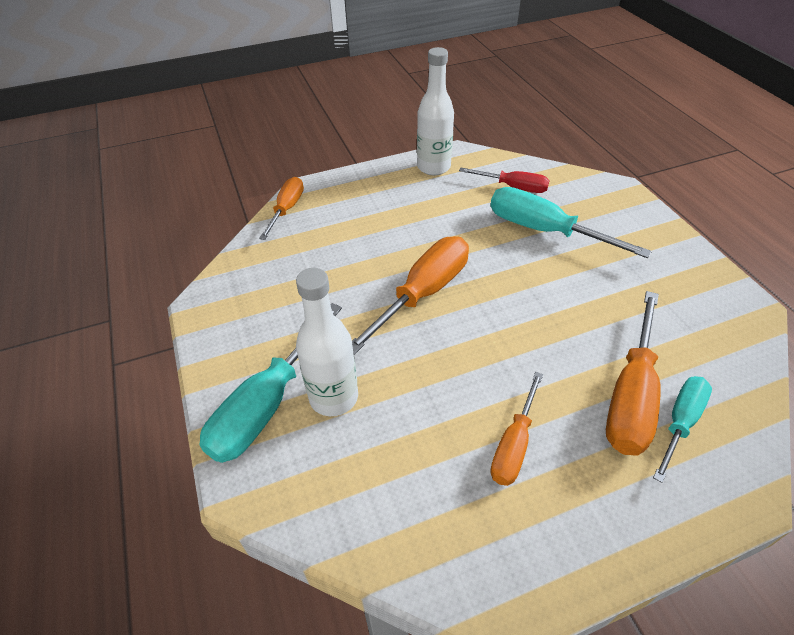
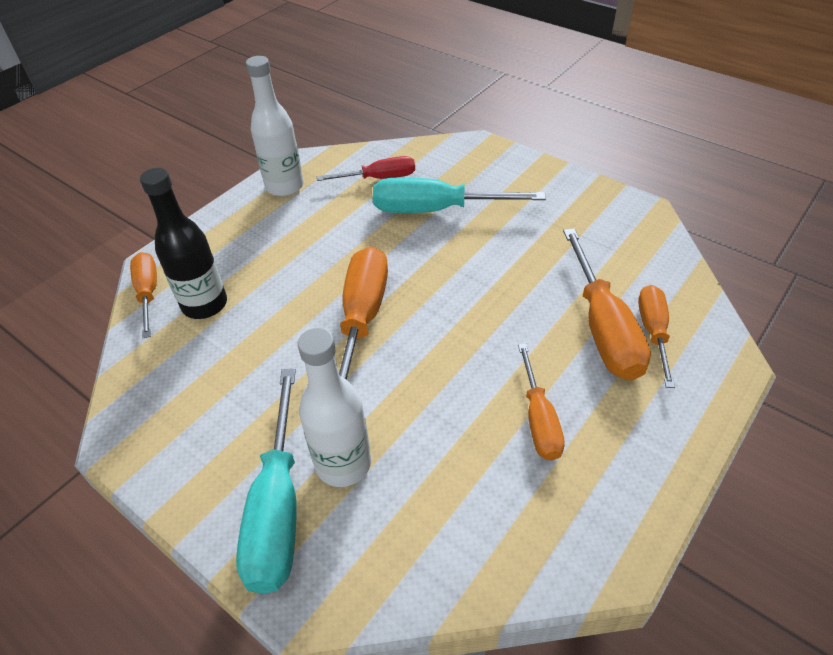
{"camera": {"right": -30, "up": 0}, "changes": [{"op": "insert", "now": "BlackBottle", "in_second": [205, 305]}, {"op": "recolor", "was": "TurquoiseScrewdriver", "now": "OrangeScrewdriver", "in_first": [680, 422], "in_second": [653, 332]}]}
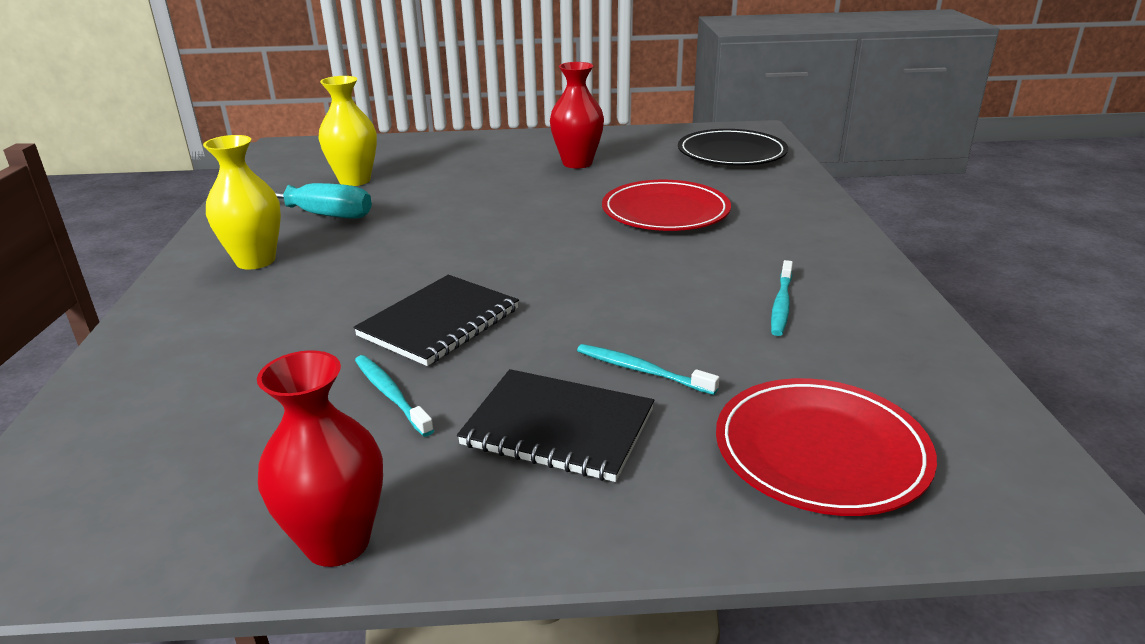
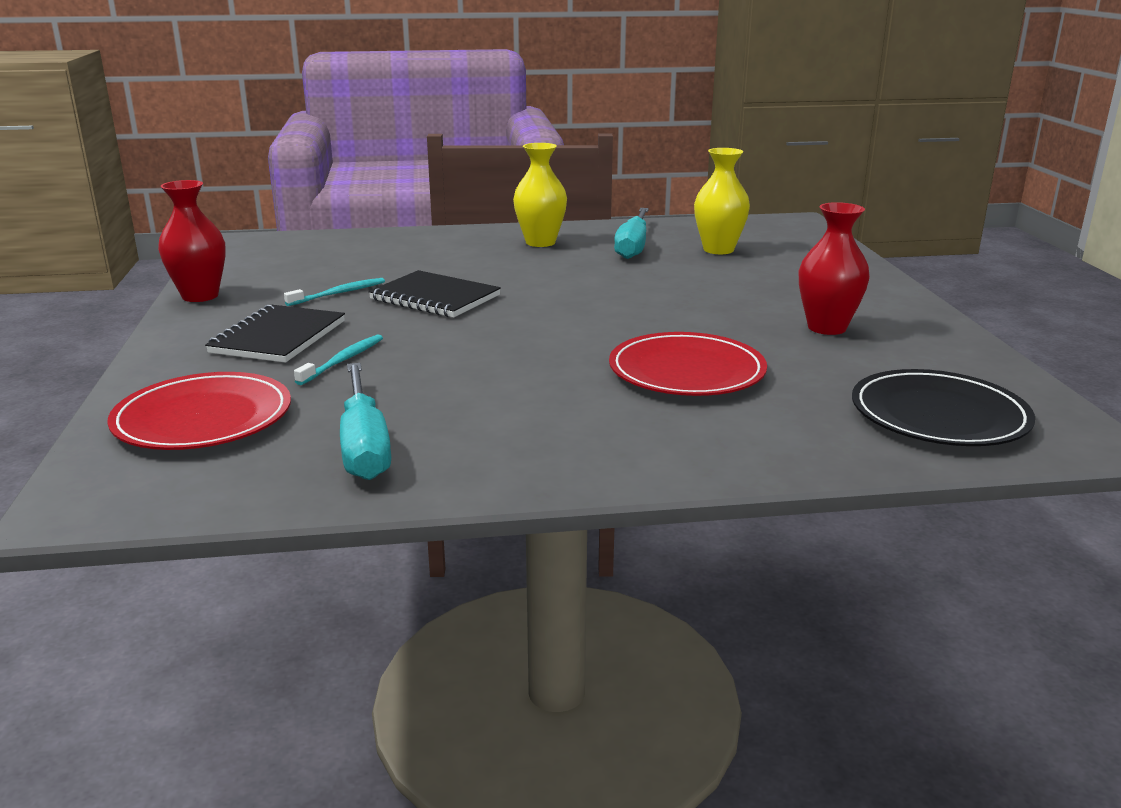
{"camera": {"right": 85, "up": -5}, "changes": [{"op": "delete", "was": "TurquoiseToothbrush", "in_first": [781, 305]}, {"op": "insert", "now": "TurquoiseScrewdriver", "in_second": [364, 445]}]}
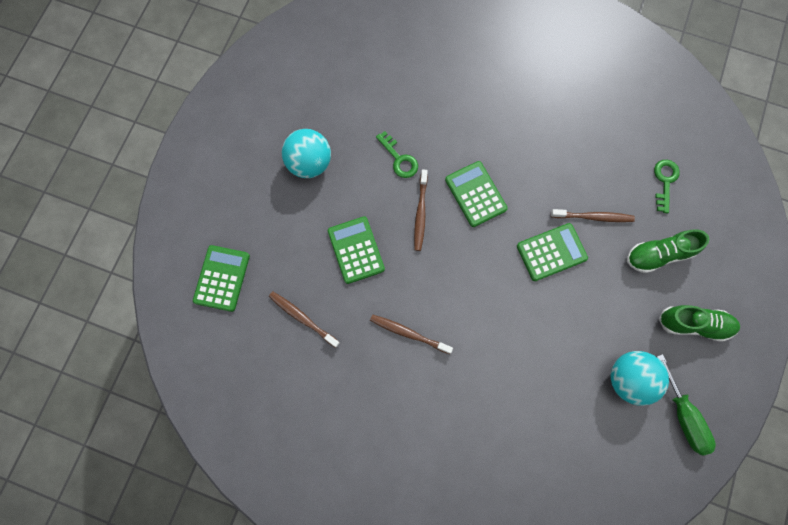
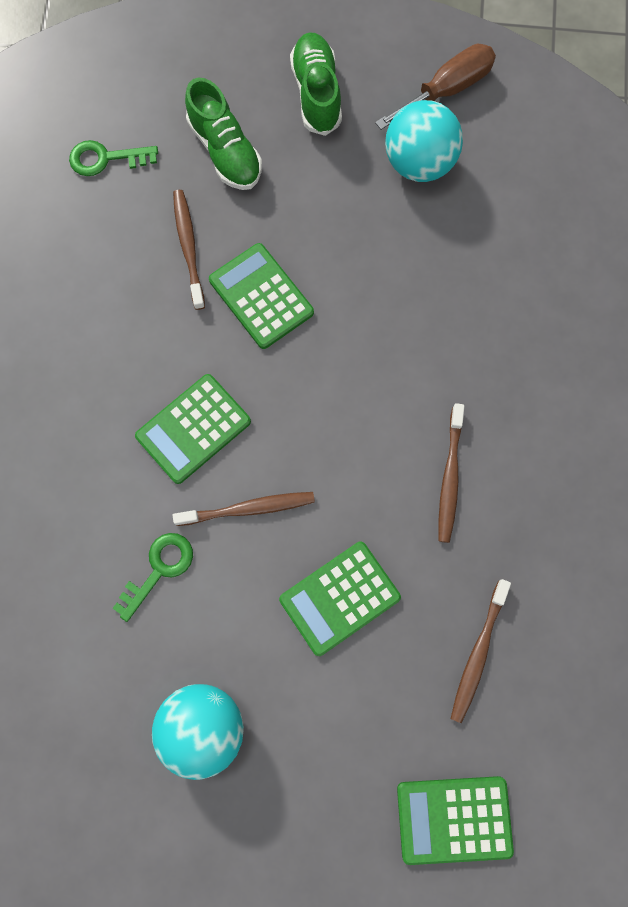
{"camera": {"right": -105, "up": 0}, "changes": [{"op": "recolor", "was": "GreenScrewdriver", "now": "BrownScrewdriver", "in_first": [683, 416], "in_second": [447, 90]}]}
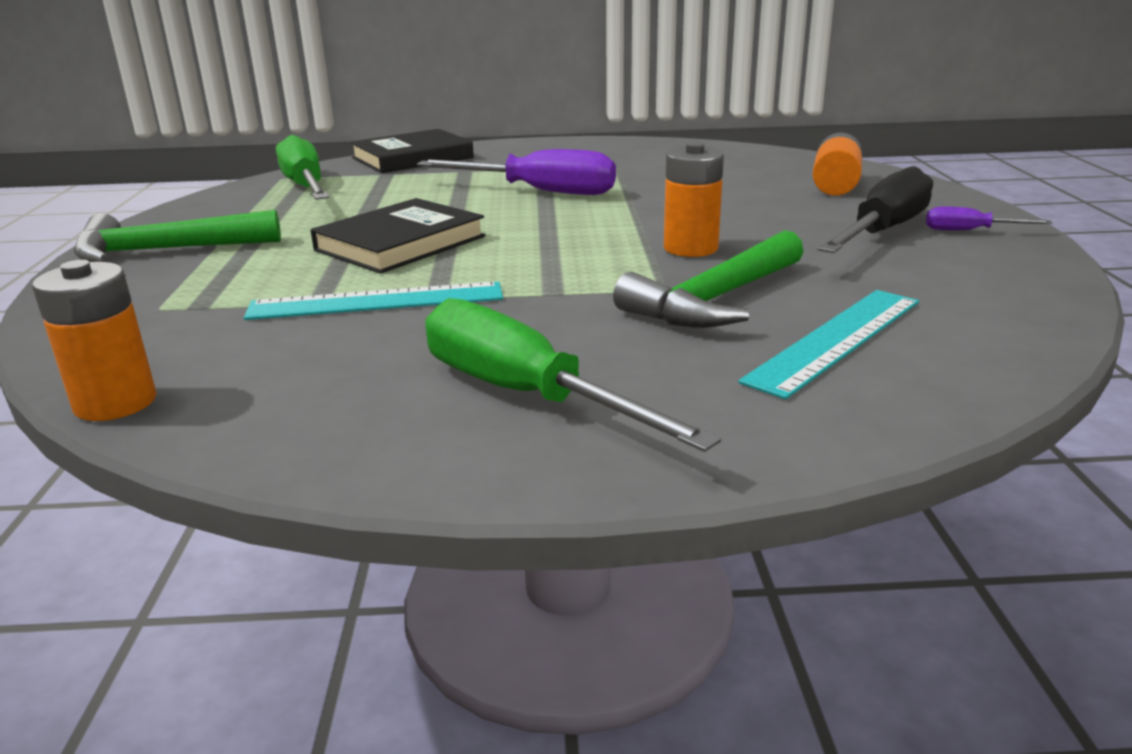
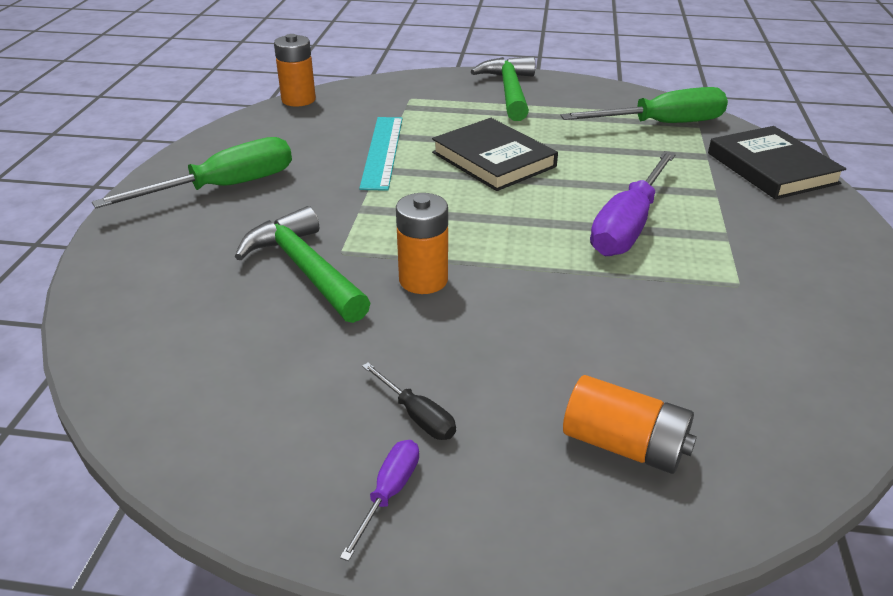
{"camera": {"right": 100, "up": 10}, "changes": [{"op": "delete", "was": "TurquoiseRuler", "in_first": [836, 340]}, {"op": "resize", "was": "BlackScrewdriver", "in_first": [882, 232], "in_second": [417, 415], "ratio": 0.47}]}
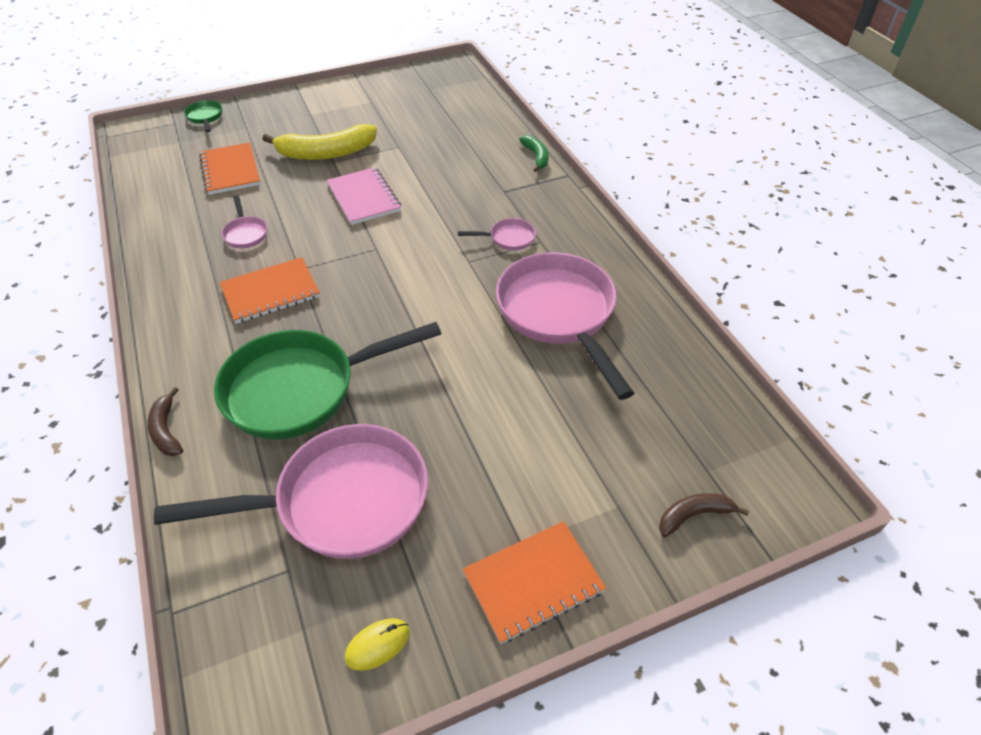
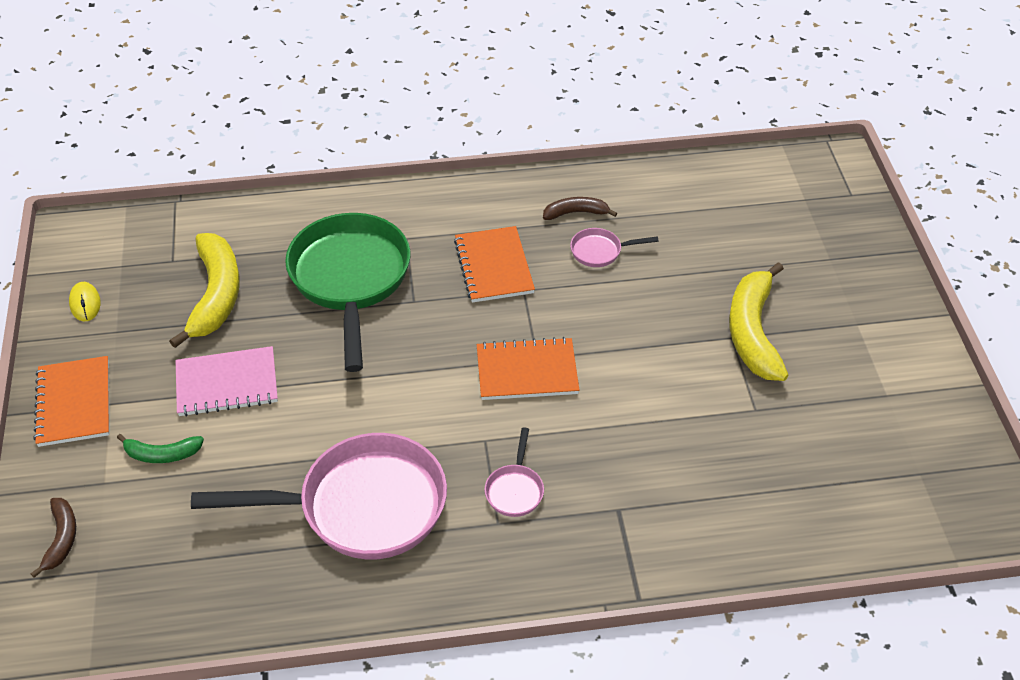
{"camera": {"right": 105, "up": 0}, "changes": [{"op": "delete", "was": "GreenPan", "in_first": [205, 117]}, {"op": "move", "was": "BrownBanana", "in_first": [166, 430], "in_second": [576, 213]}, {"op": "move", "was": "OrangeNotebook", "in_first": [230, 170], "in_second": [527, 371]}, {"op": "move", "was": "PinkNotebook", "in_first": [364, 198], "in_second": [227, 384]}, {"op": "move", "was": "GreenBanana", "in_first": [536, 157], "in_second": [162, 454]}, {"op": "replace", "was": "PinkPan", "now": "YellowBanana", "in_first": [341, 501], "in_second": [216, 296]}]}
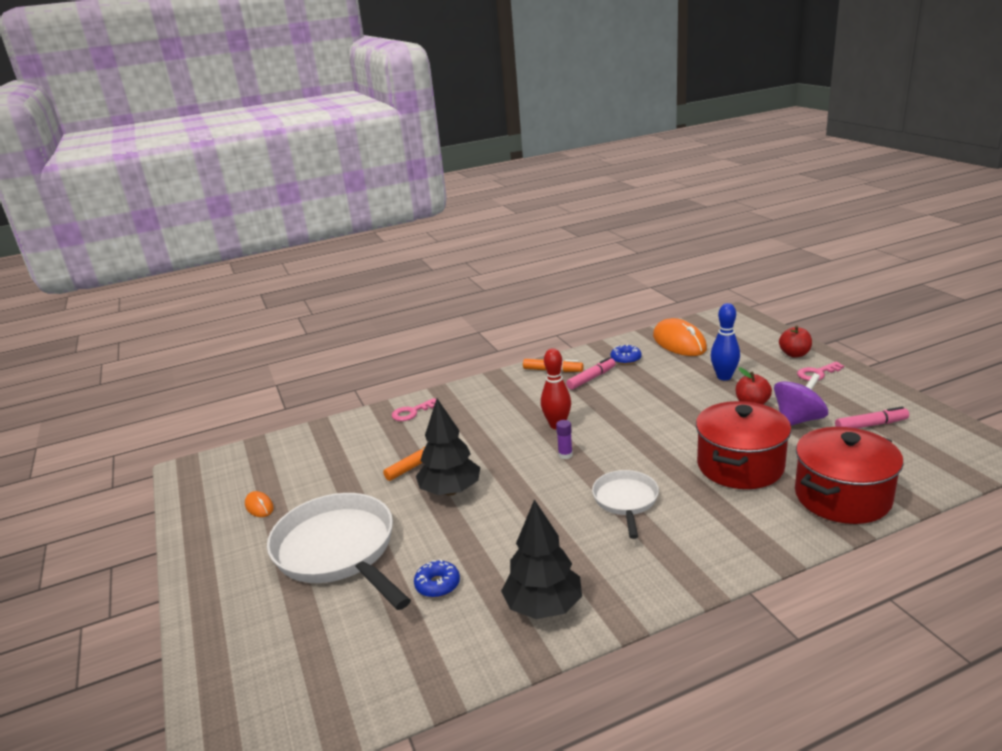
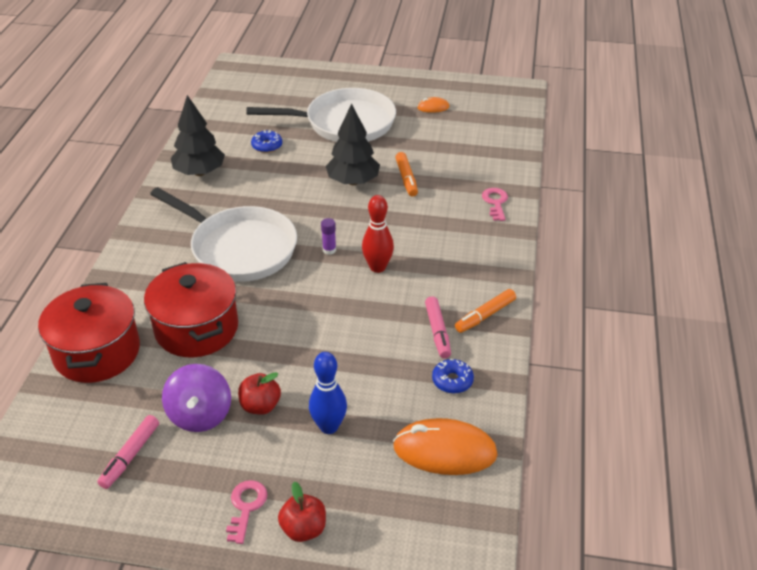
{"camera": {"right": 120, "up": 15}, "changes": [{"op": "resize", "was": "WhitePan", "in_first": [626, 501], "in_second": [238, 248], "ratio": 1.82}]}
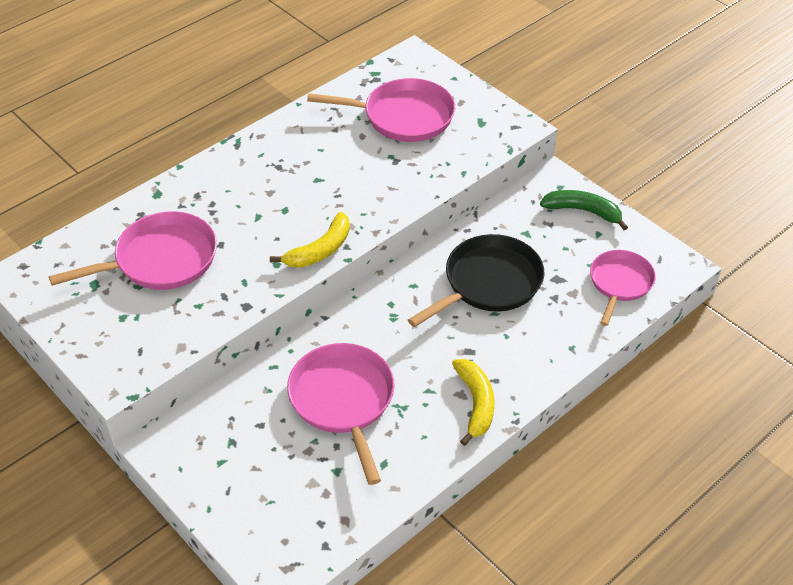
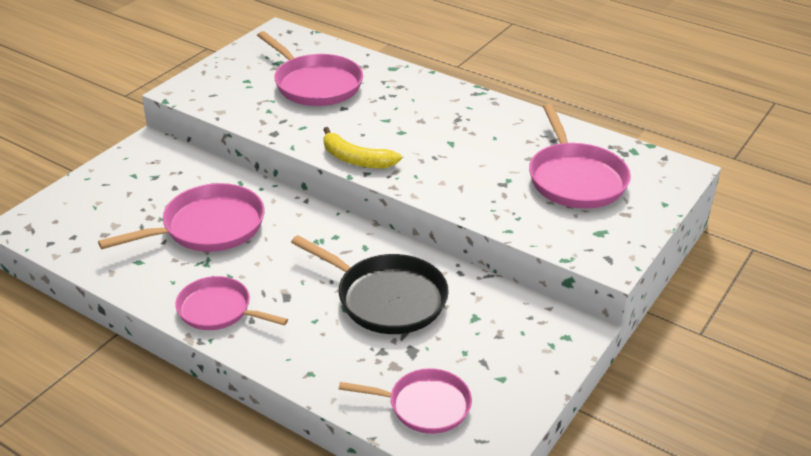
{"camera": {"right": 75, "up": -10}, "changes": [{"op": "delete", "was": "GreenBanana", "in_first": [583, 211]}, {"op": "replace", "was": "YellowBanana", "now": "PinkPan", "in_first": [475, 403], "in_second": [218, 310]}]}
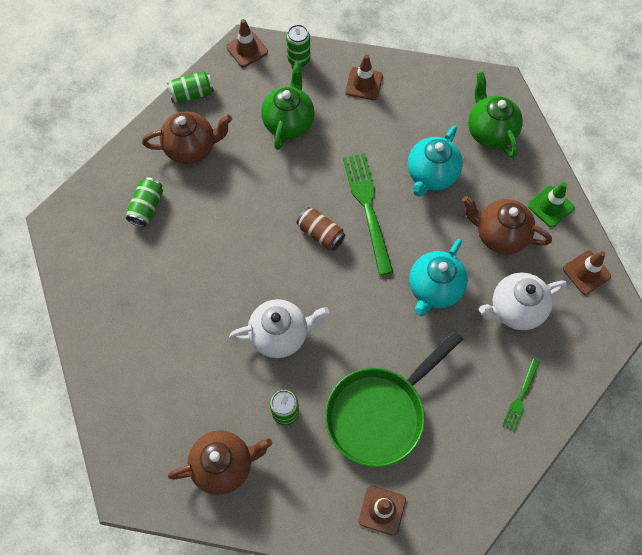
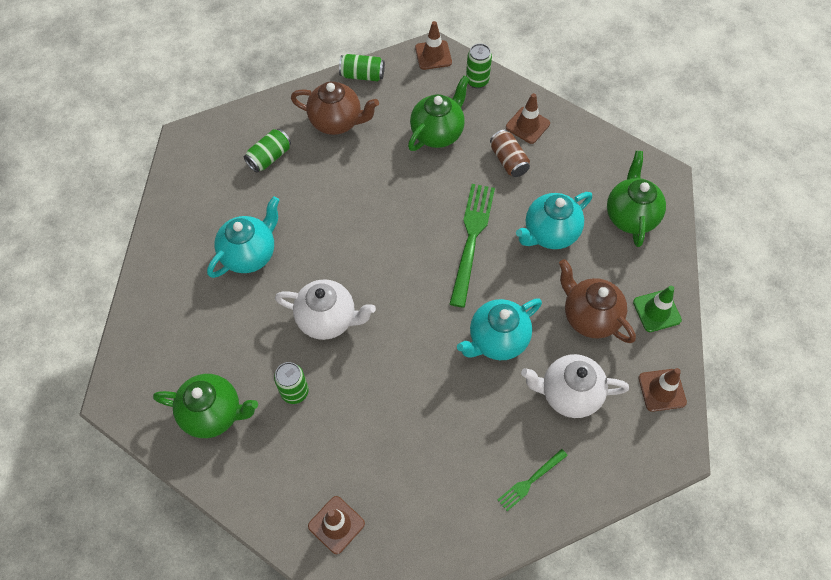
{"camera": {"right": 25, "up": -5}, "changes": [{"op": "delete", "was": "GreenPan", "in_first": [380, 413]}, {"op": "insert", "now": "TurquoiseTeapot", "in_second": [250, 254]}, {"op": "move", "was": "BrownCan", "in_first": [321, 234], "in_second": [508, 160]}, {"op": "recolor", "was": "BrownTeapot", "now": "GreenTeapot", "in_first": [224, 465], "in_second": [213, 414]}]}
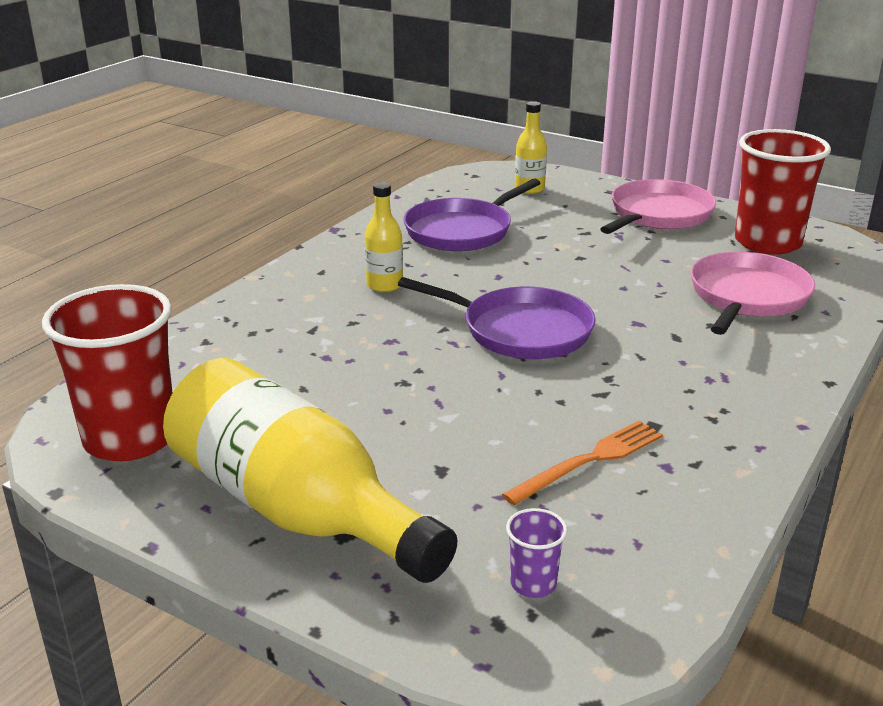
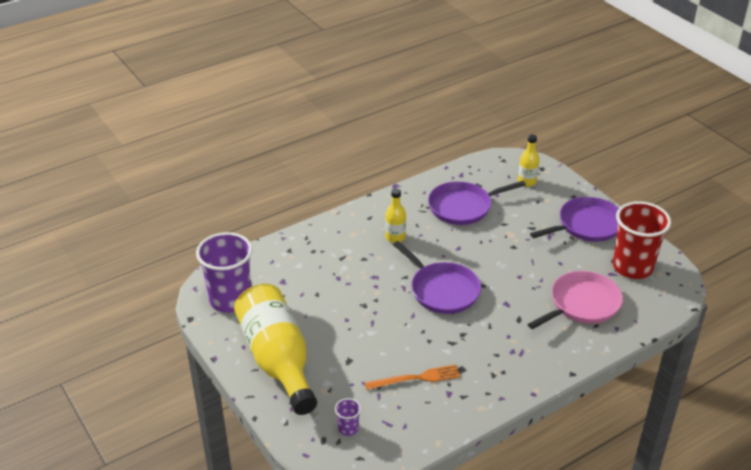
{"camera": {"right": 25, "up": 10}, "changes": [{"op": "recolor", "was": "RedCup", "now": "PurpleCup", "in_first": [130, 439], "in_second": [230, 299]}, {"op": "recolor", "was": "PinkPan", "now": "PurplePan", "in_first": [658, 215], "in_second": [586, 225]}]}
